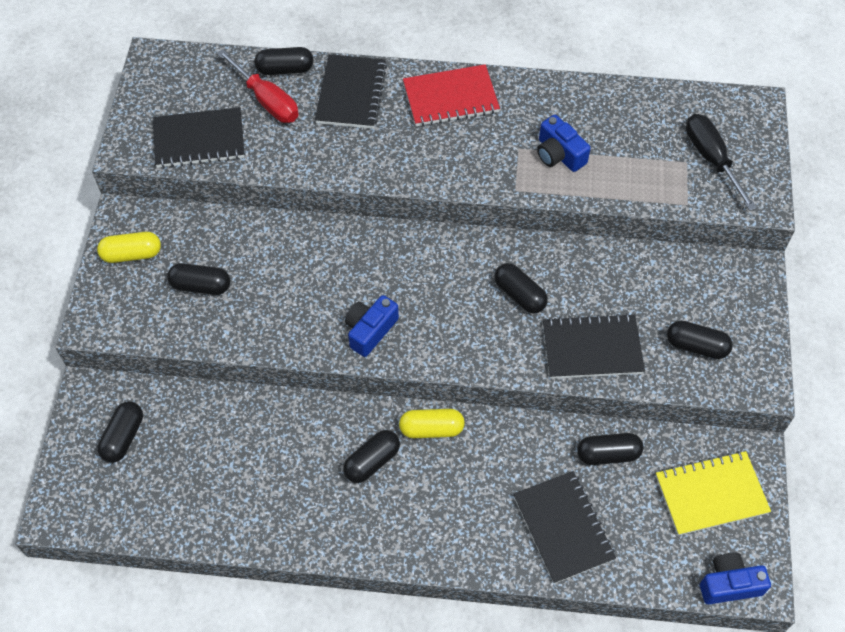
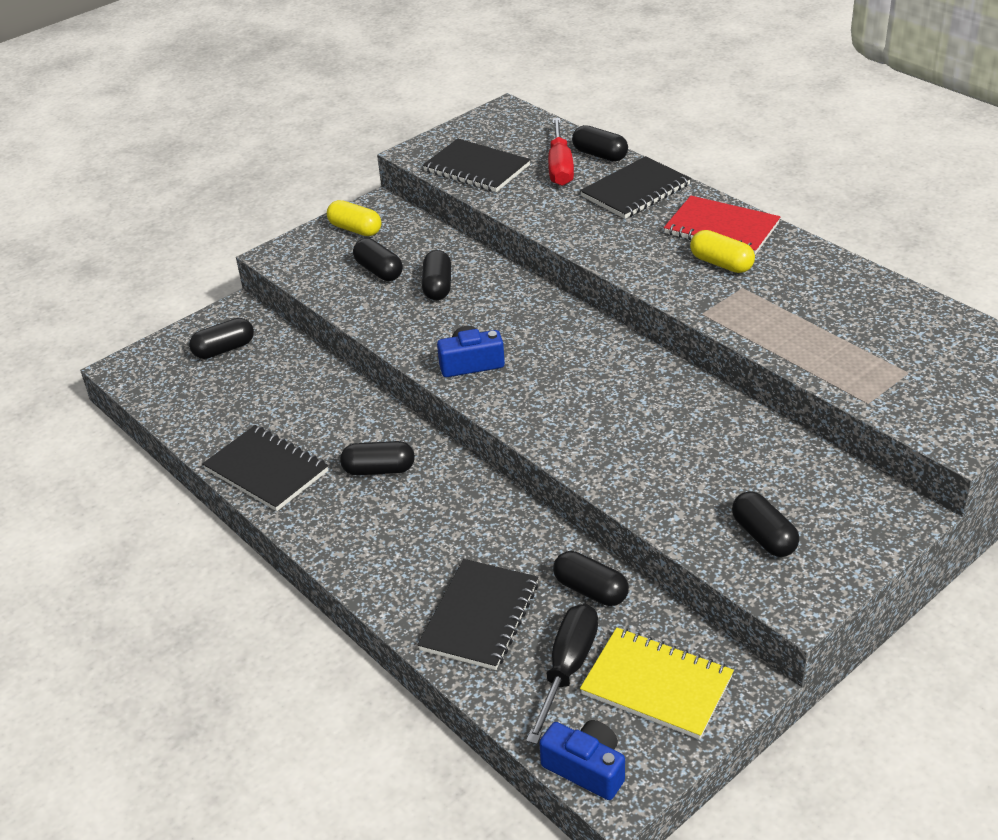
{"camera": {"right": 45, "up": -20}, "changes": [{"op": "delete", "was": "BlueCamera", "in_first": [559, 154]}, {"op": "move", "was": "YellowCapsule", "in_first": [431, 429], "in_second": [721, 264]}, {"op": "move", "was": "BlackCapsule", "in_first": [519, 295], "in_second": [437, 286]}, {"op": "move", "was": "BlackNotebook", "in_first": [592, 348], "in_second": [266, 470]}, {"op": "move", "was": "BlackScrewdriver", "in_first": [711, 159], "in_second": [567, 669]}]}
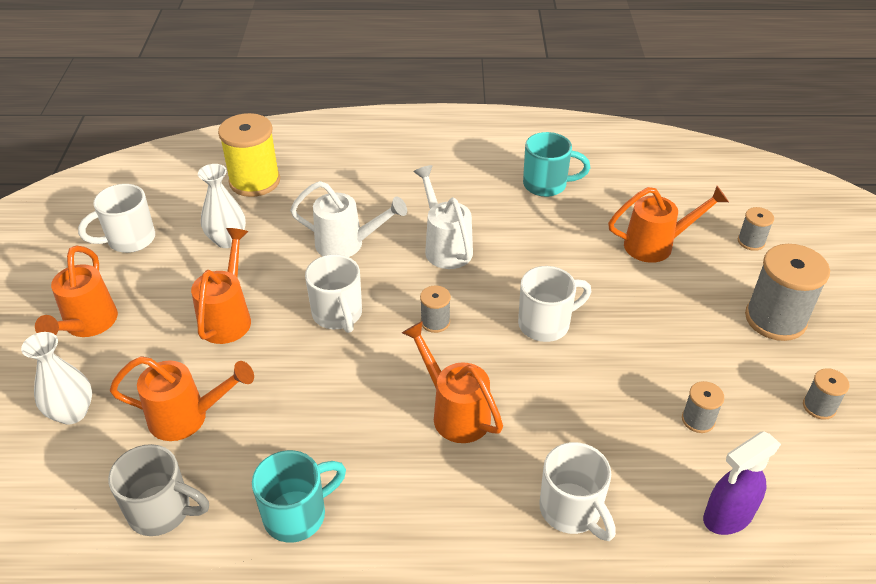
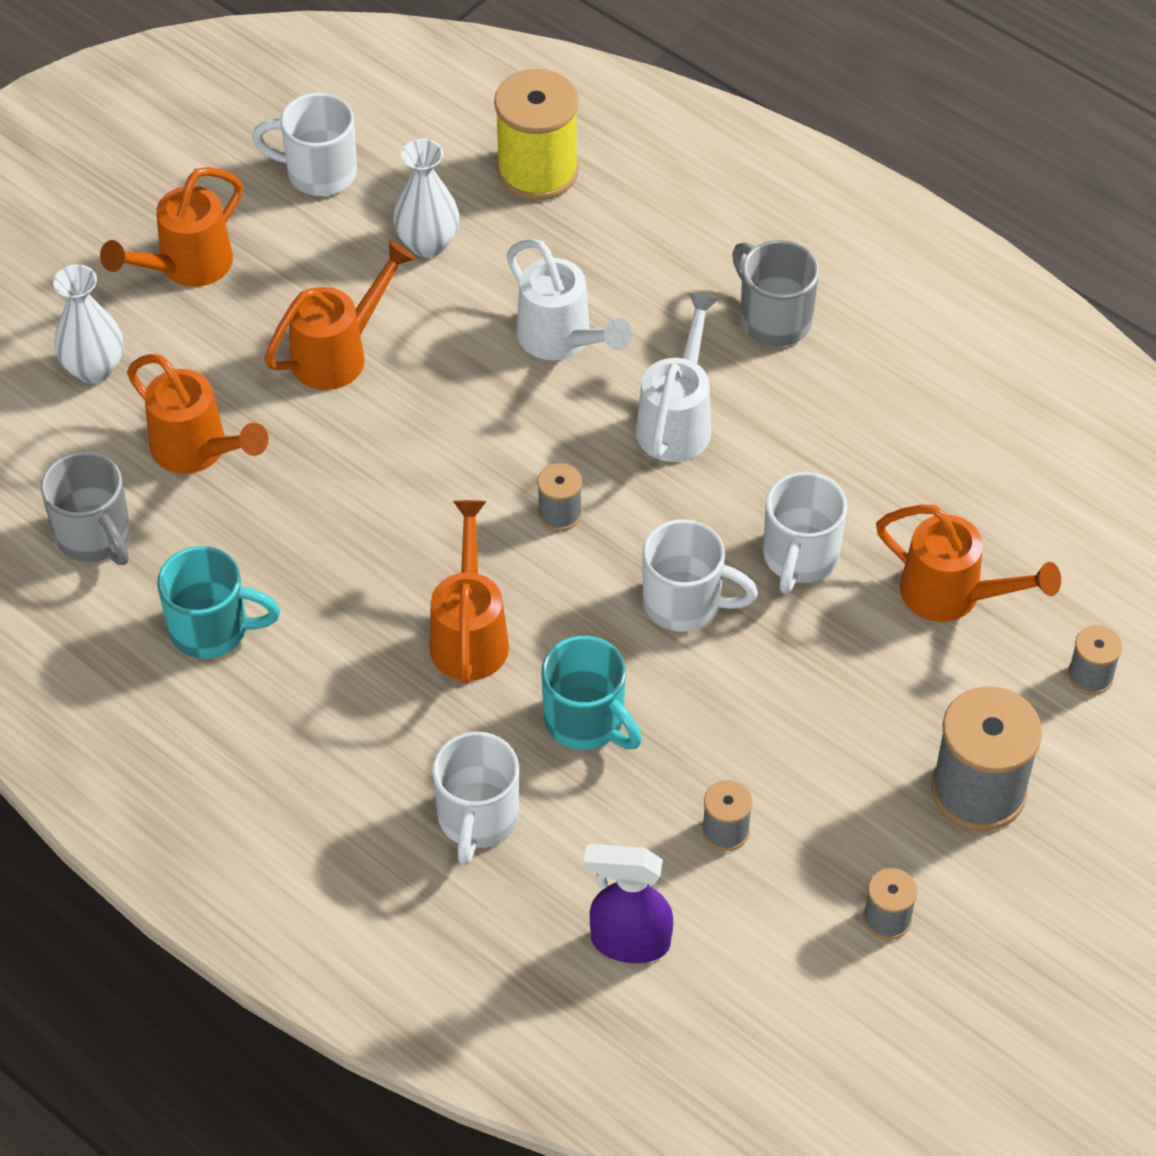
{"camera": {"right": 40, "up": 10}, "changes": [{"op": "insert", "now": "GreyMug", "in_second": [773, 319]}, {"op": "move", "was": "WhiteMug", "in_first": [338, 315], "in_second": [799, 557]}, {"op": "move", "was": "TurquoiseMug", "in_first": [546, 185], "in_second": [586, 721]}]}
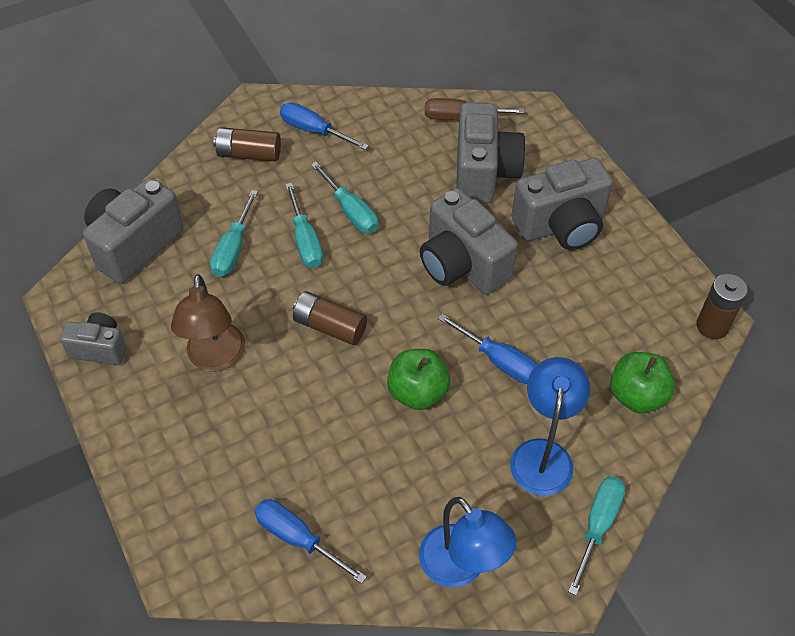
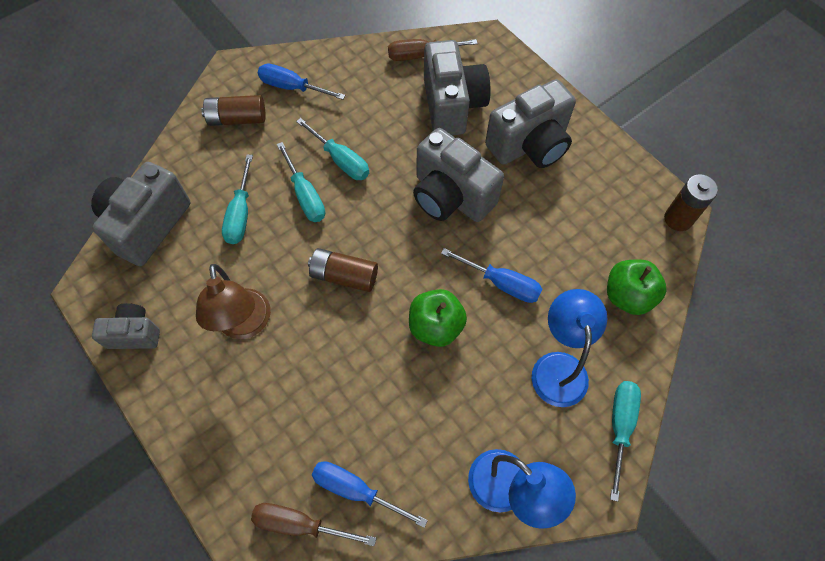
{"camera": {"right": -10, "up": 10}, "changes": [{"op": "insert", "now": "BrownScrewdriver", "in_second": [300, 524]}]}
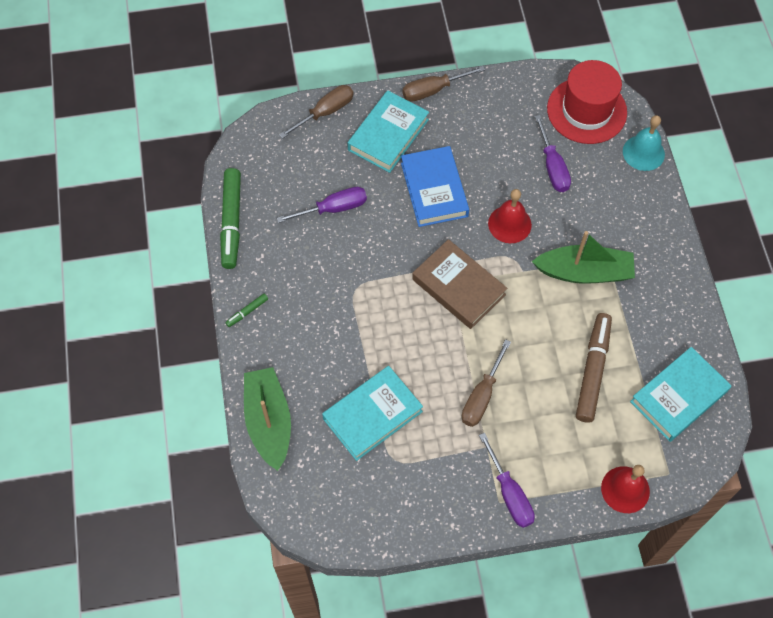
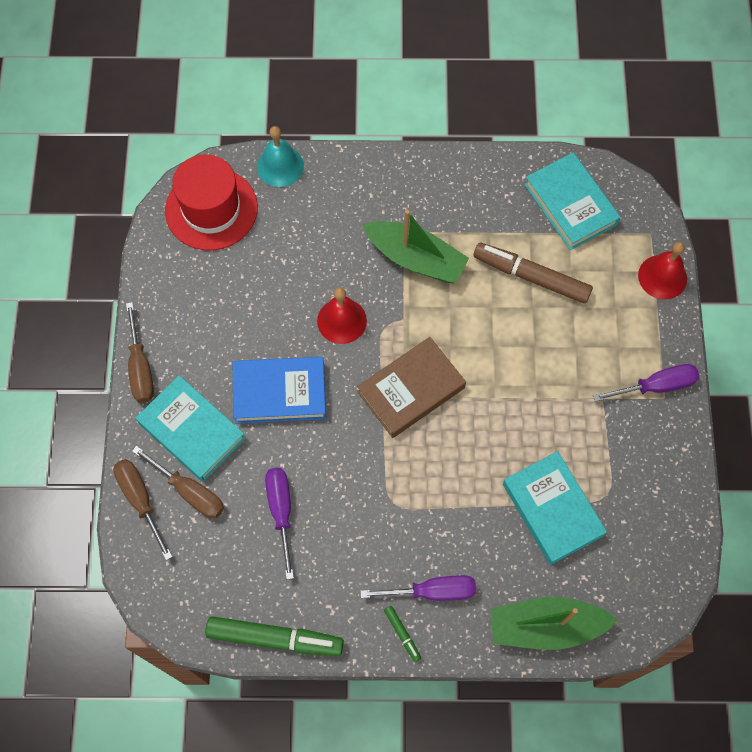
{"camera": {"right": -80, "up": 5}, "changes": [{"op": "move", "was": "BrownScrewdriver", "in_first": [482, 395], "in_second": [189, 491]}, {"op": "move", "was": "PurpleScrewdriver", "in_first": [552, 166], "in_second": [432, 591]}, {"op": "rotate", "was": "GreenBoat", "in_first": [584, 272], "in_second": [415, 258], "clockwise": 105}]}
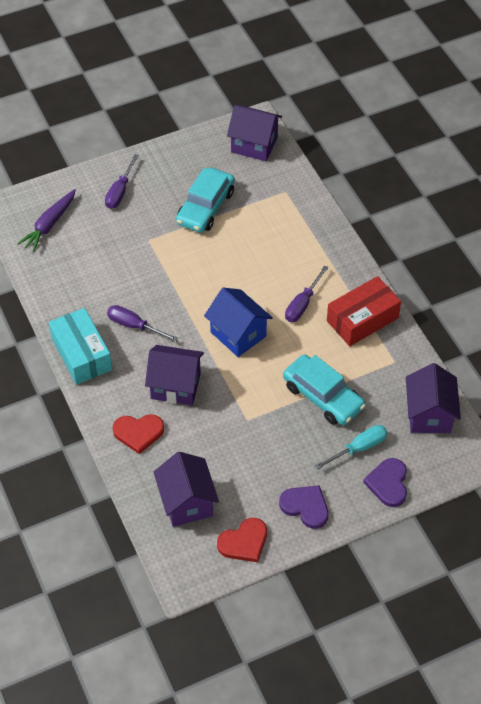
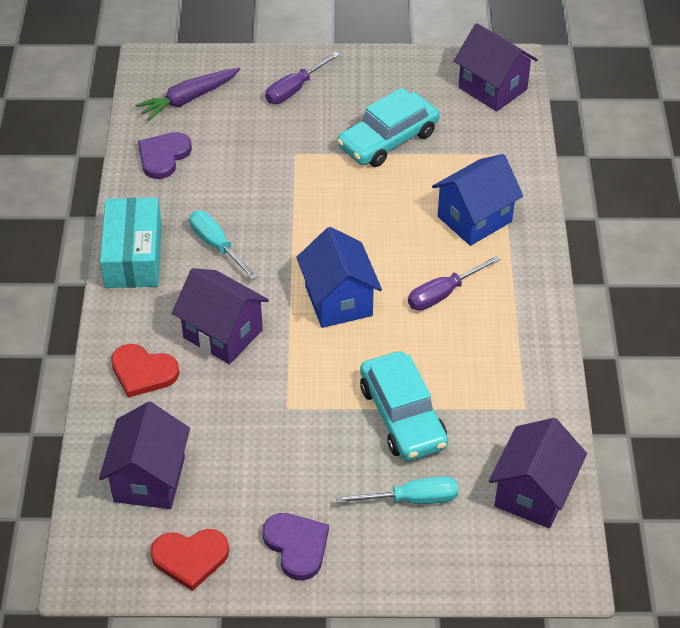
{"camera": {"right": 25, "up": -5}, "changes": [{"op": "delete", "was": "RedBox", "in_first": [362, 319]}, {"op": "insert", "now": "BlueHouse", "in_second": [474, 219]}, {"op": "move", "was": "PurpleHeart", "in_first": [388, 483], "in_second": [163, 156]}, {"op": "recolor", "was": "PurpleScrewdriver", "now": "TurquoiseScrewdriver", "in_first": [134, 326], "in_second": [216, 245]}]}
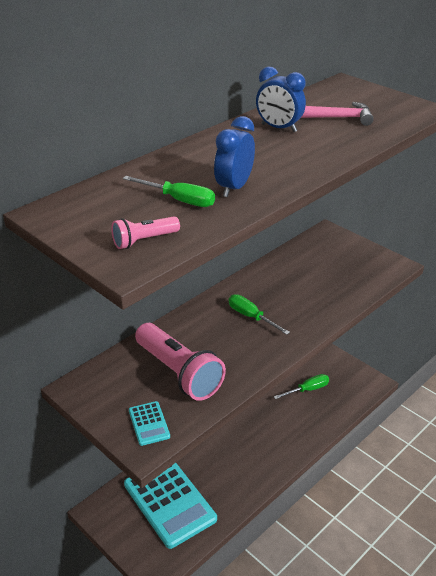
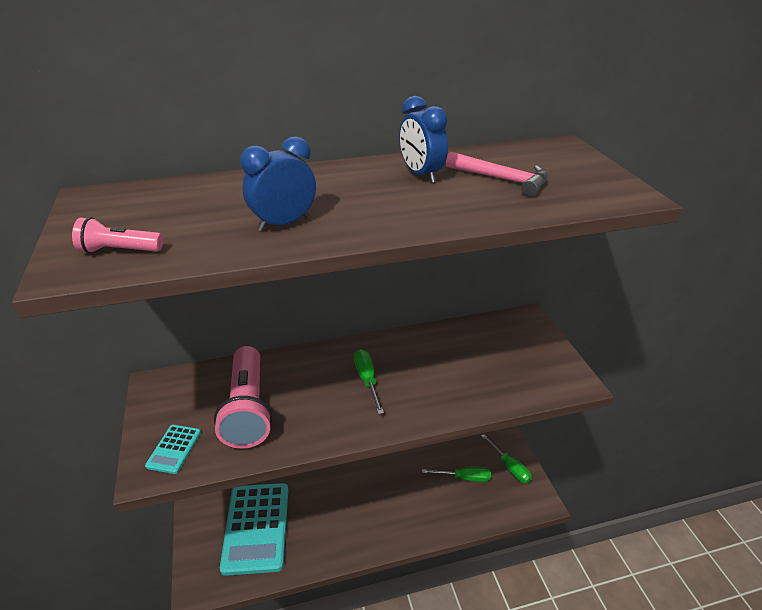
{"camera": {"right": 30, "up": 0}, "changes": [{"op": "move", "was": "GreenScrewdriver", "in_first": [179, 200], "in_second": [509, 467]}]}
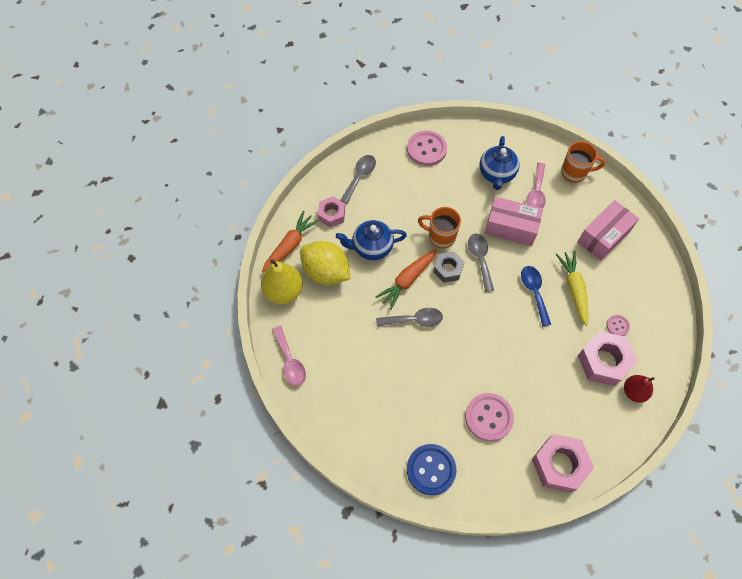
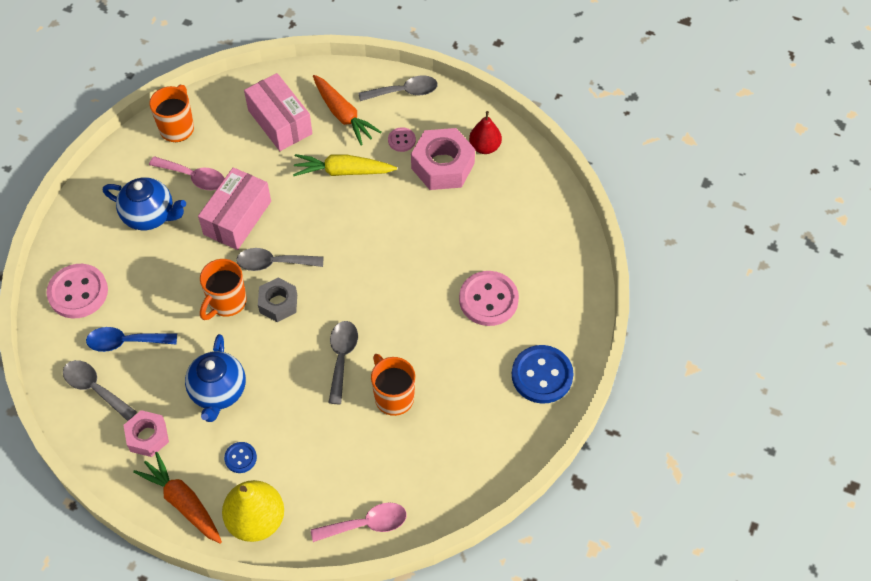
{"camera": {"right": -80, "up": -5}, "changes": [{"op": "delete", "was": "PinkNut", "in_first": [559, 465]}, {"op": "insert", "now": "GreySpoon", "in_second": [404, 92]}, {"op": "insert", "now": "OrangeMug", "in_second": [393, 397]}, {"op": "move", "was": "OrangeCarrot", "in_first": [407, 280], "in_second": [343, 115]}, {"op": "move", "was": "BlueSpoon", "in_first": [534, 292], "in_second": [125, 342]}, {"op": "replace", "was": "YellowLemon", "now": "BlueButton", "in_first": [326, 272], "in_second": [240, 458]}]}
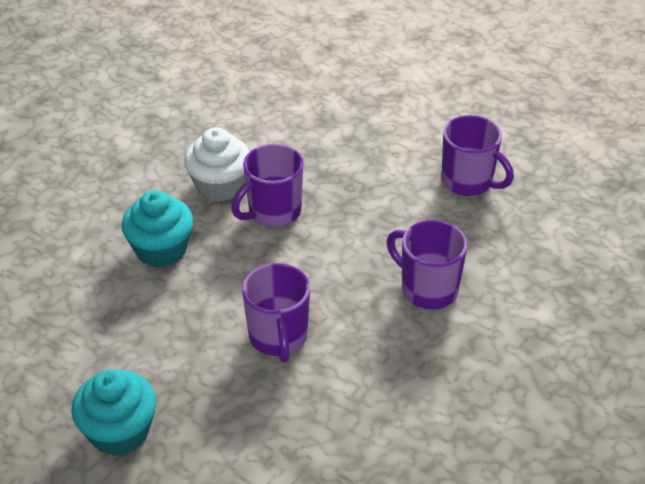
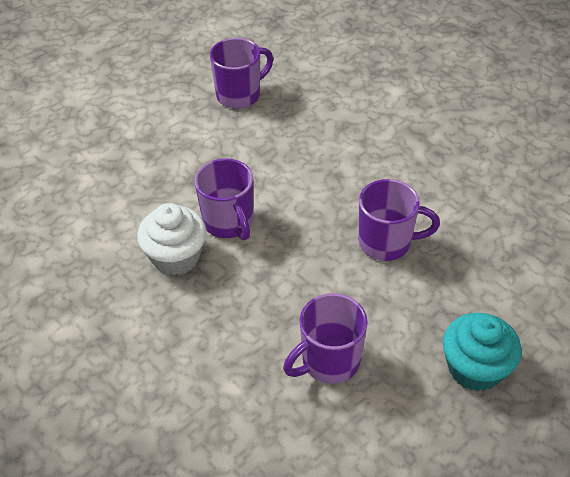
{"camera": {"right": -75, "up": 5}, "changes": [{"op": "delete", "was": "TurquoiseCupcake", "in_first": [161, 250]}, {"op": "move", "was": "PurpleMug", "in_first": [427, 289], "in_second": [329, 361]}]}
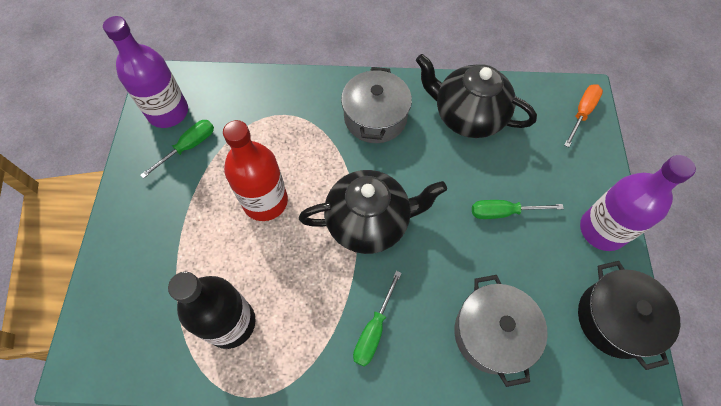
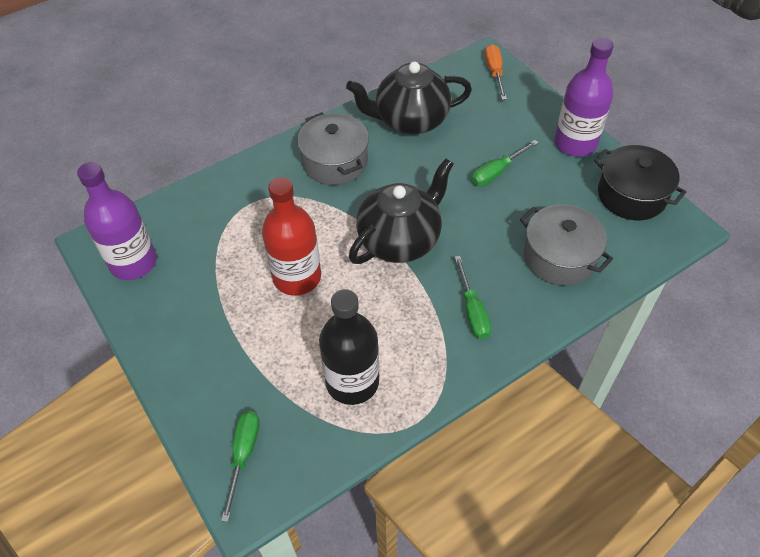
{"camera": {"right": -35, "up": -10}, "changes": [{"op": "move", "was": "GreenScrewdriver", "in_first": [188, 147], "in_second": [243, 455]}]}
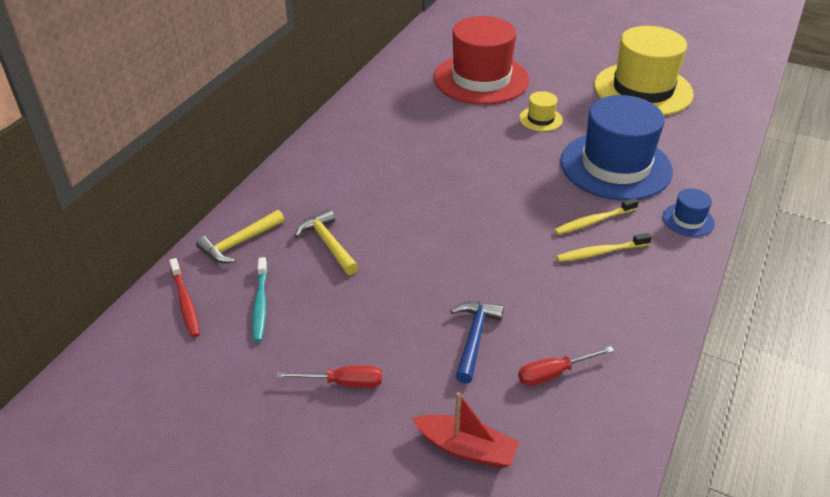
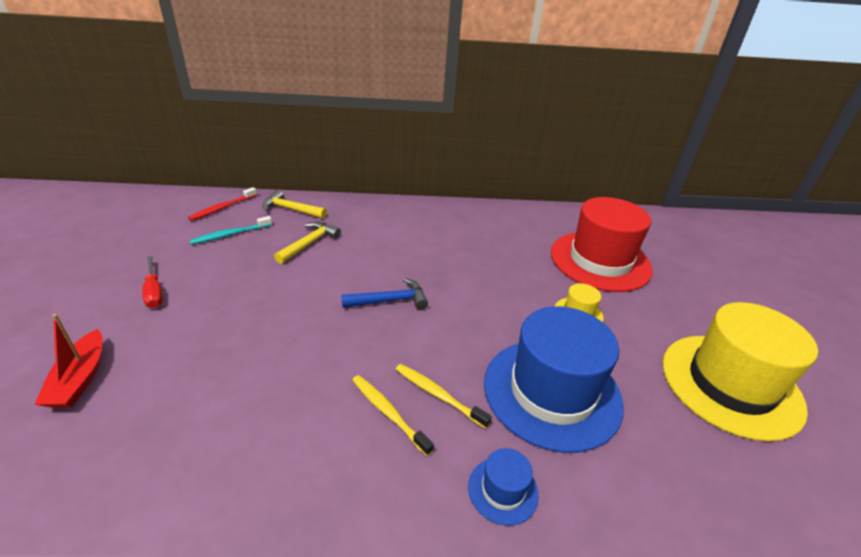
{"camera": {"right": 60, "up": -5}, "changes": [{"op": "delete", "was": "RedScrewdriver", "in_first": [554, 373]}, {"op": "move", "was": "BlueHammer", "in_first": [474, 338], "in_second": [390, 300]}]}
